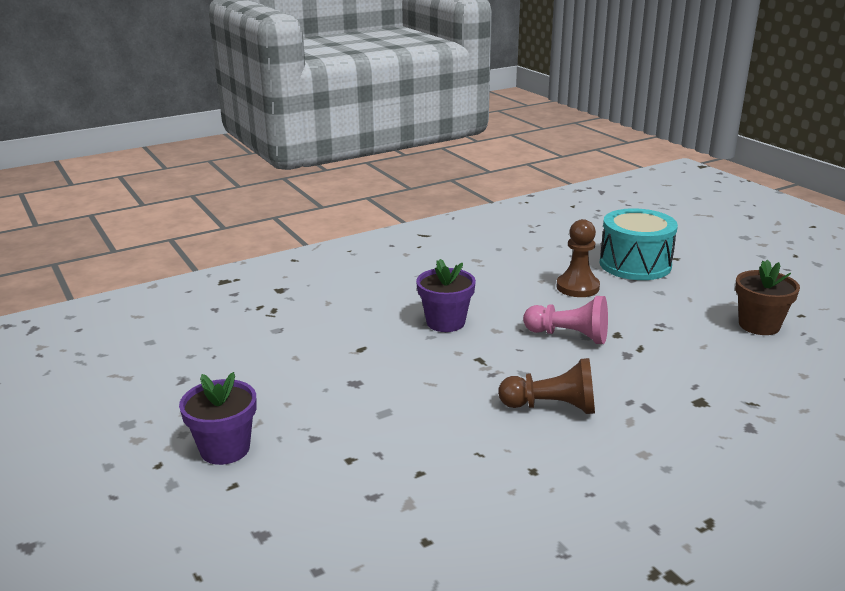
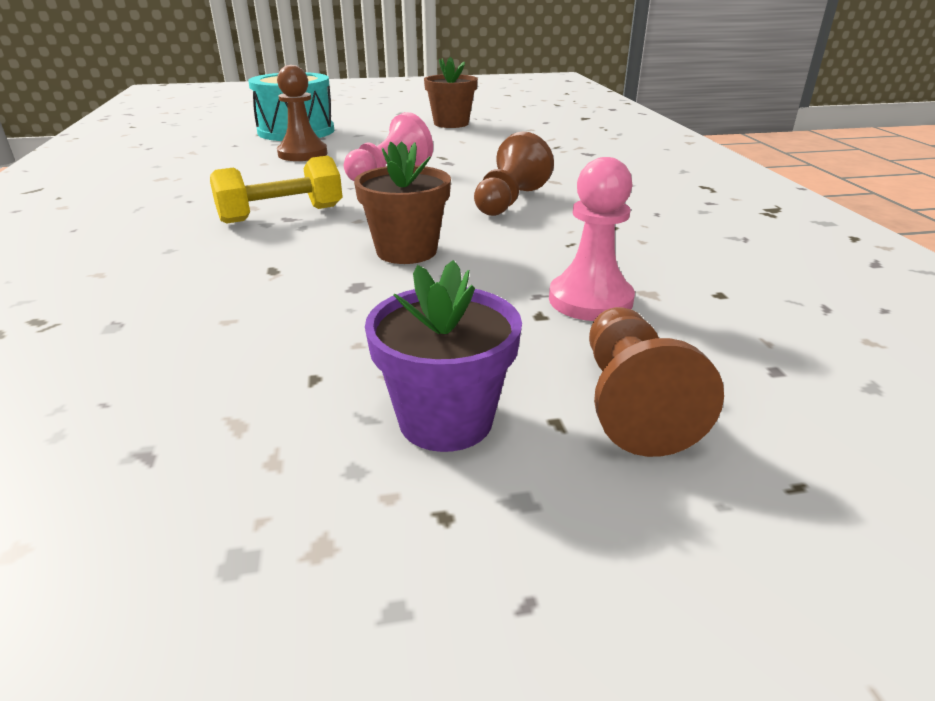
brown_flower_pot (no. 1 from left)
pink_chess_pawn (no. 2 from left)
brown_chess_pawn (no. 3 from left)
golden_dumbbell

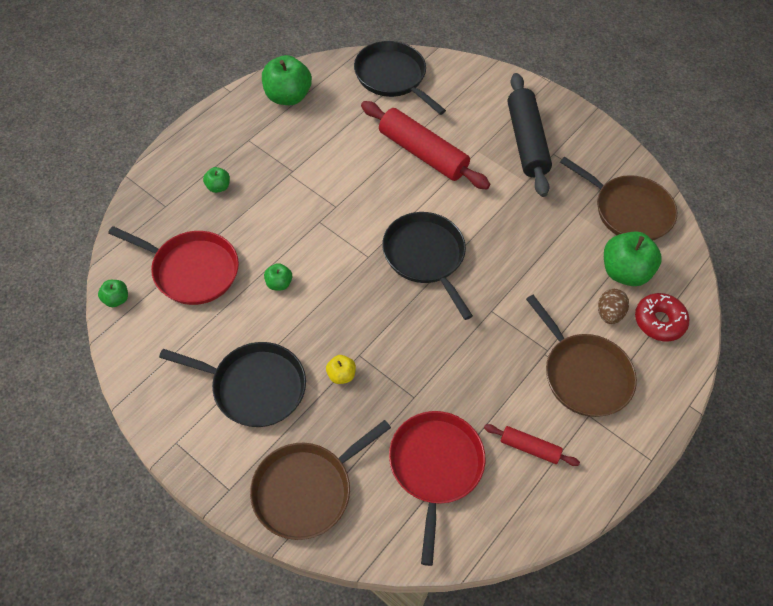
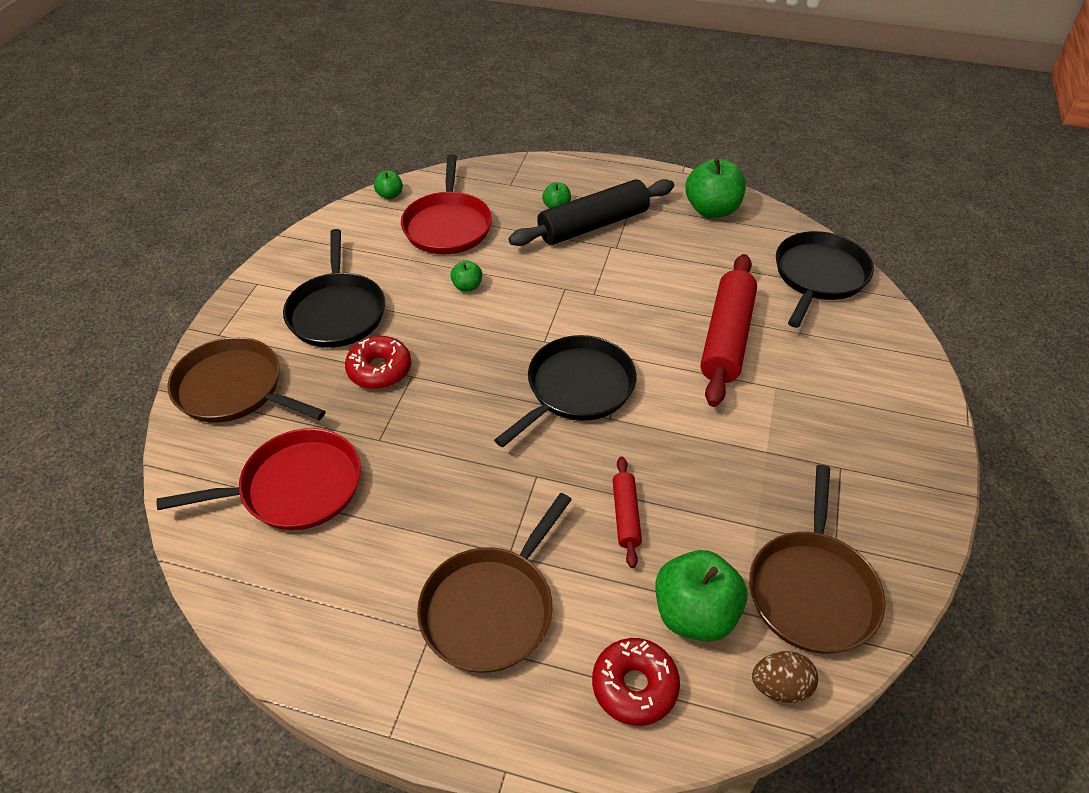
scarlet_rolling_pin (no. 1 from left)
ebony_rolling_pin
brown_toy_egg
scarlet_glazed_donut (no. 1 from left)

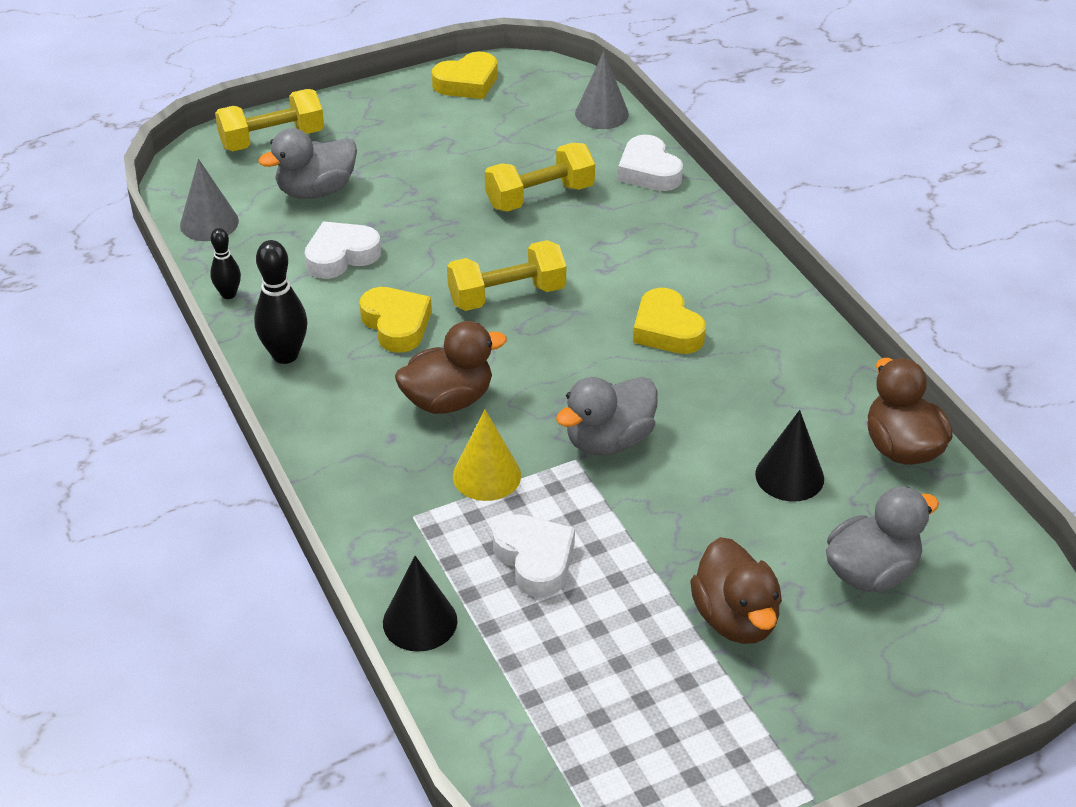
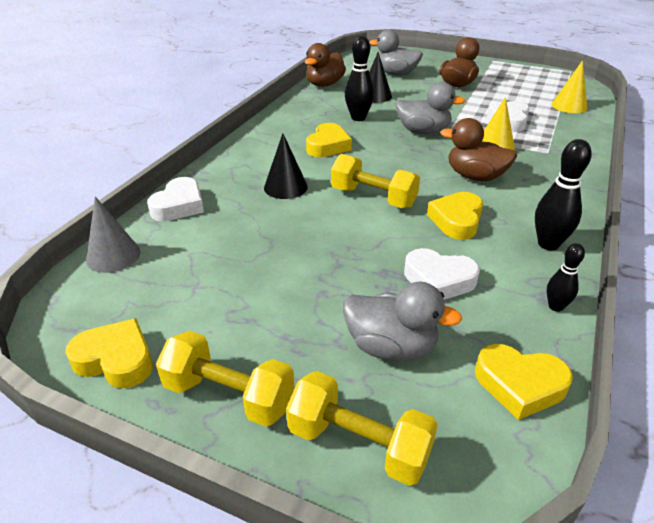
ebony_skittle (no. 1 from left)
golden_cone (no. 2 from left)
ebony_cone (no. 1 from left)
golden_dumbbell (no. 1 from left)
golden_heart (no. 4 from left)

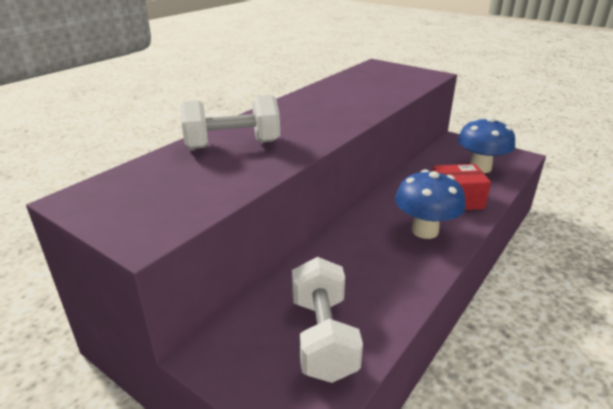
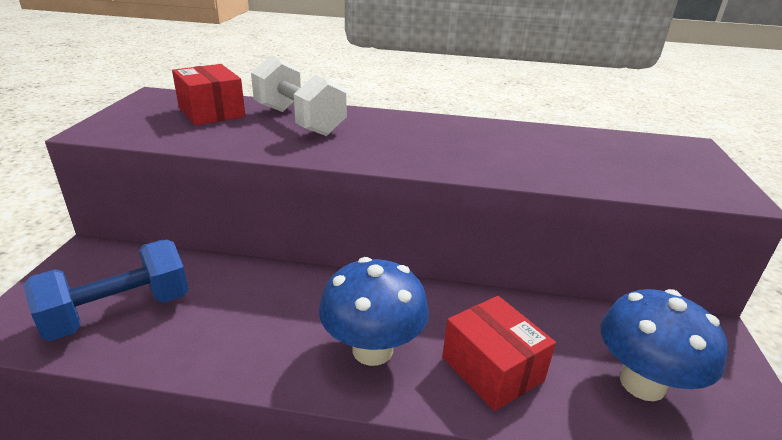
scarlet_parcel (no. 1 from left)
cobalt_dumbbell

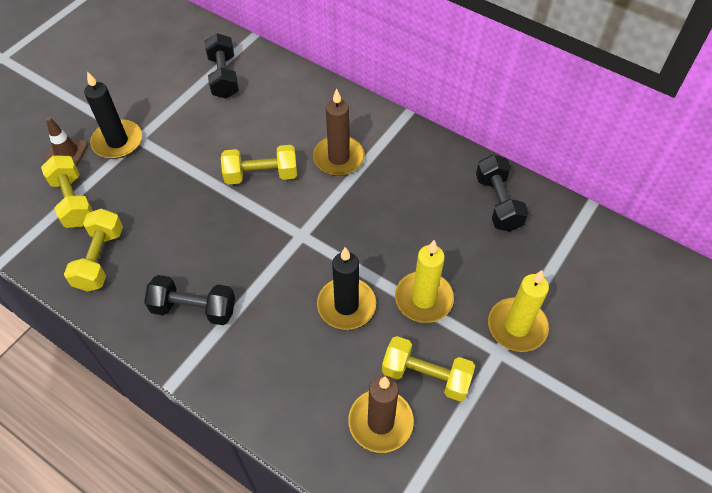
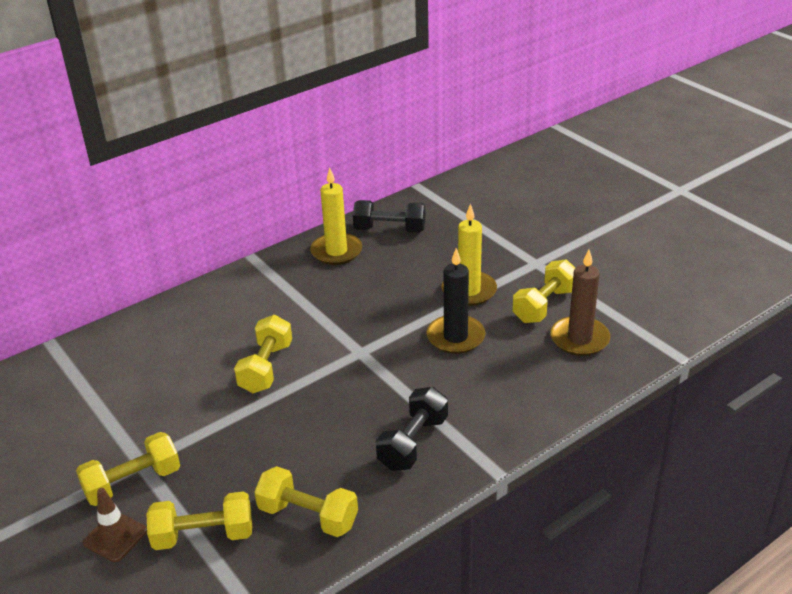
ebony_dumbbell (no. 2 from left in the first image)
brown_candle (no. 1 from left in the first image)
golden_candle (no. 1 from left)
golden_dumbbell (no. 1 from left)

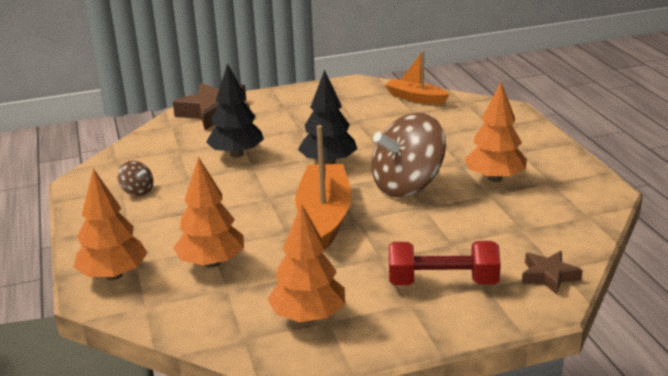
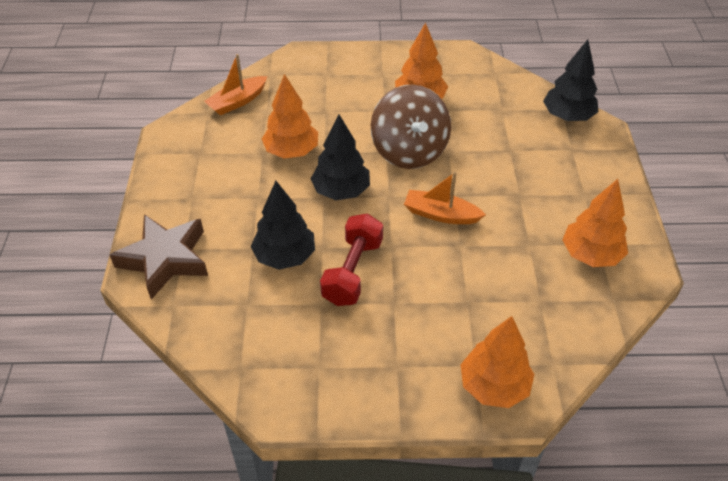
brown_spinning_top (no. 1 from left in the first image)
orange-coloured_fir_tree (no. 1 from left)
scarlet_dumbbell
ebony_fir_tree (no. 3 from left)
orange-coloured_toy_boat (no. 2 from left)

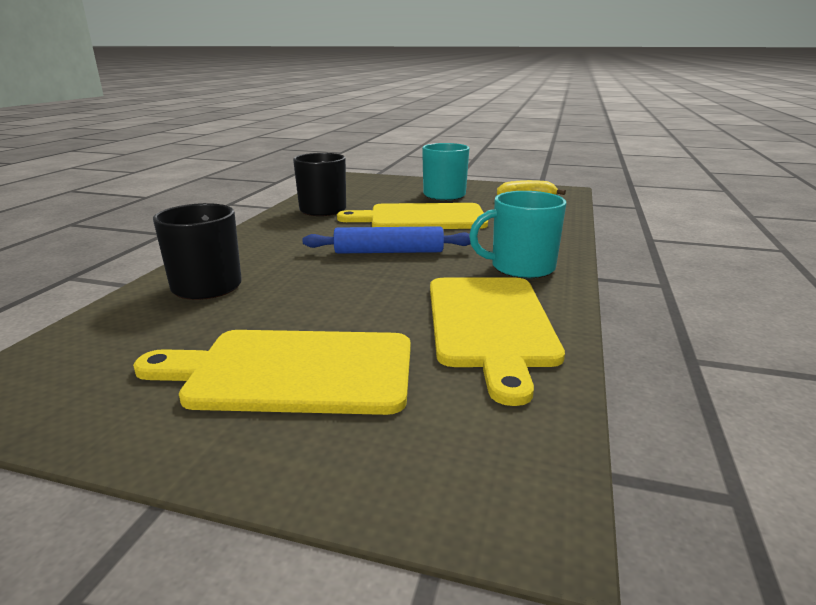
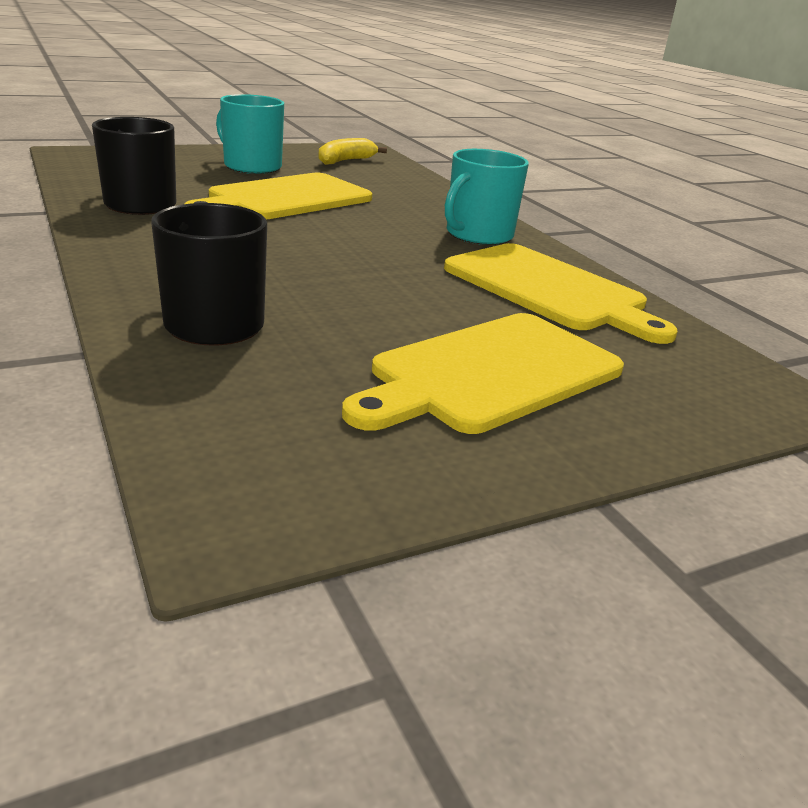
cobalt_rolling_pin

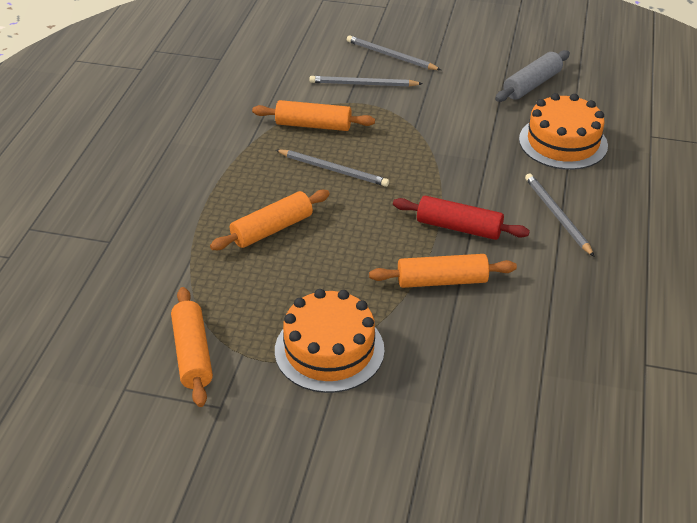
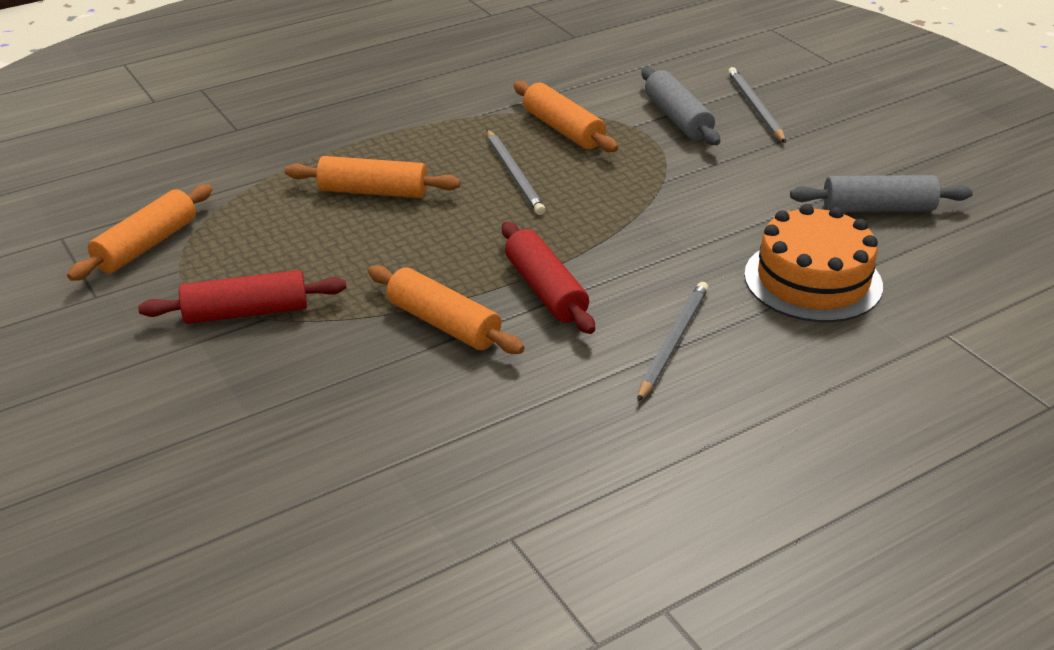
scarlet_rolling_pin (no. 1 from left)
grey_rolling_pin (no. 1 from left)

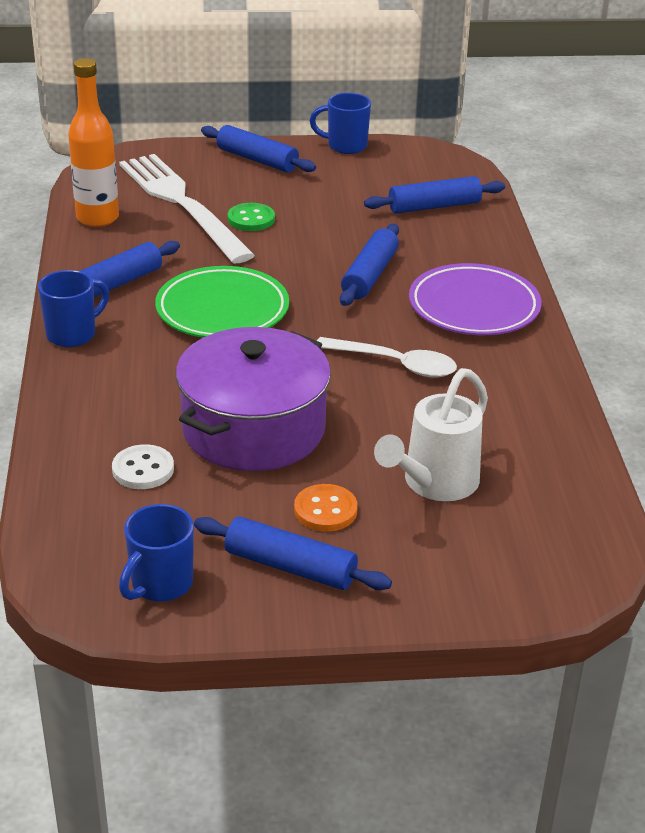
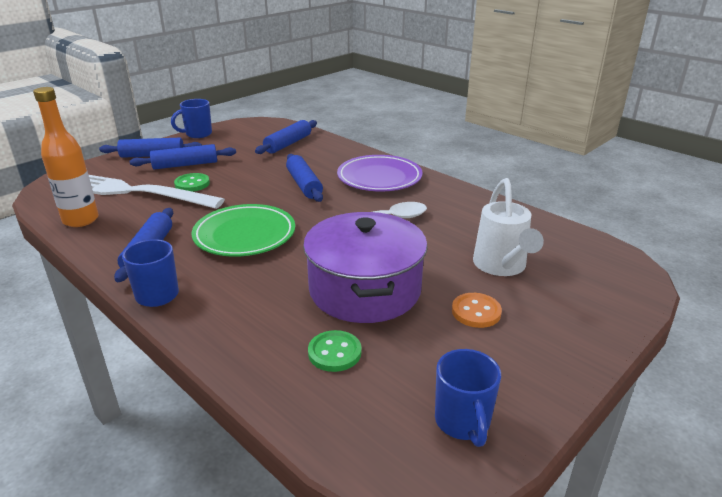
cobalt_rolling_pin (no. 3 from left)
leaf-green_sewing_button (no. 2 from left)

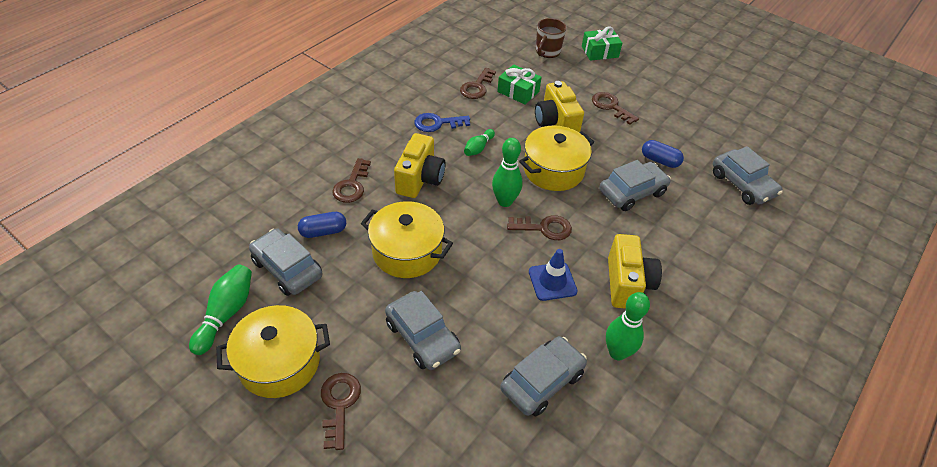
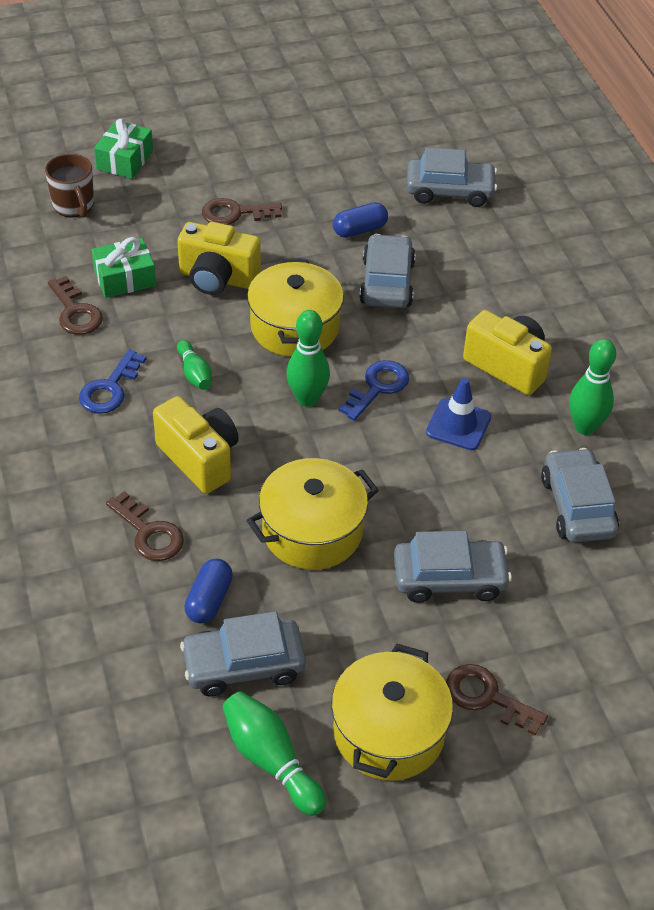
cobalt_latchkey (no. 2 from left)

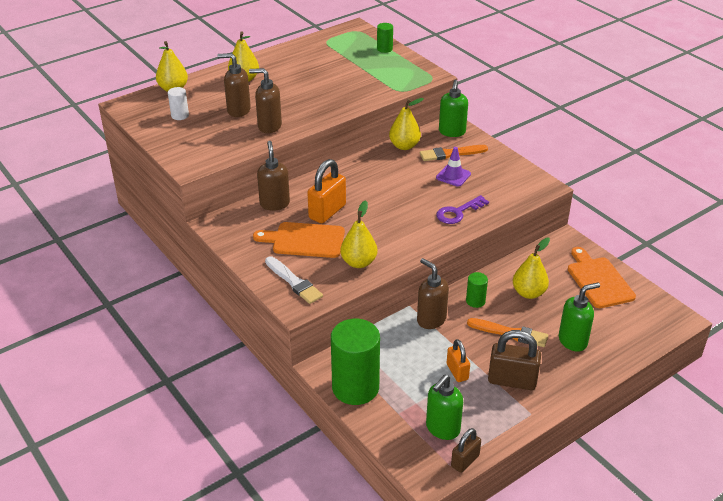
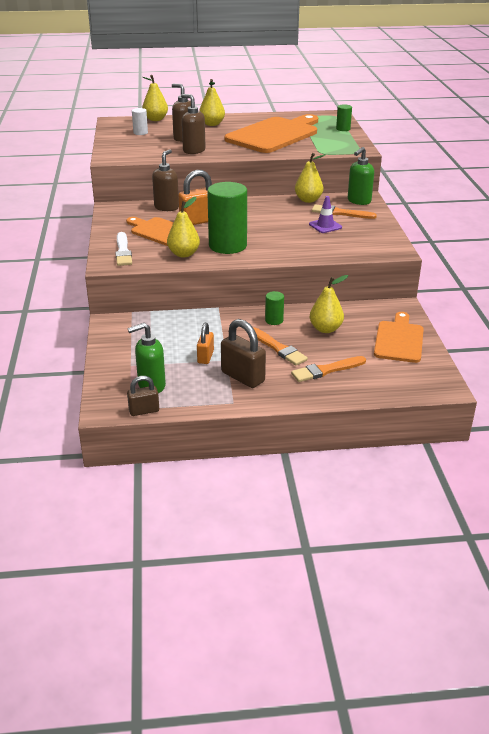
brown_soap_pump (no. 4 from left in the first image)
violet_latchkey
orange-coloured_chopping_board (no. 2 from left)
leaf-green_cylinder (no. 1 from left)
orange-coloured_brush (no. 2 from left)

